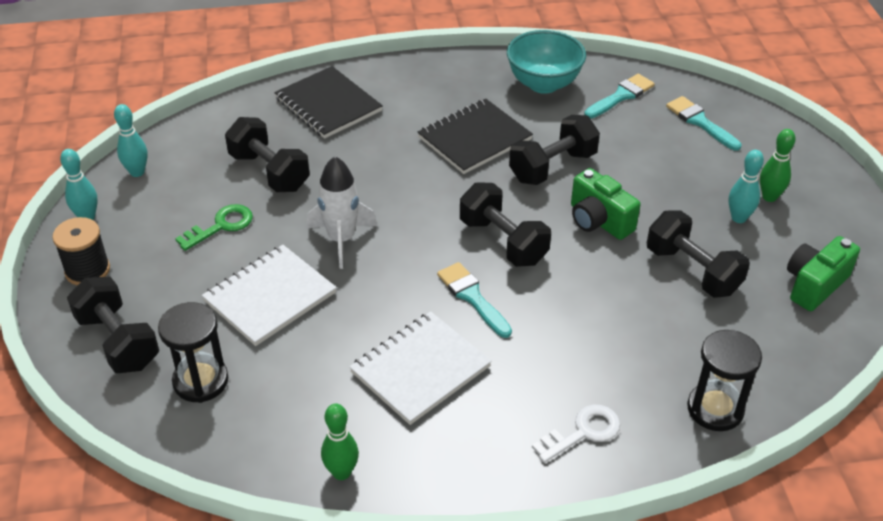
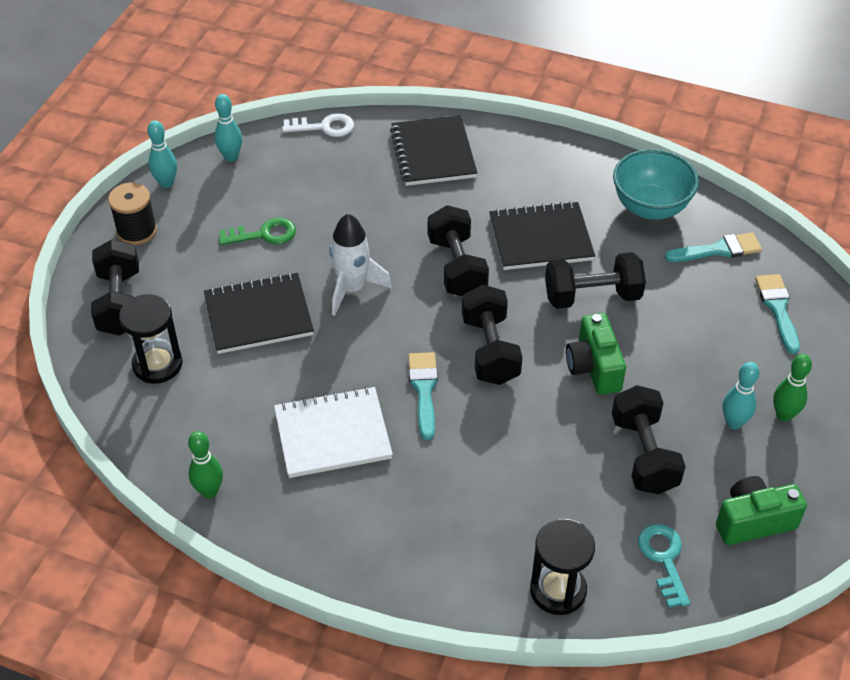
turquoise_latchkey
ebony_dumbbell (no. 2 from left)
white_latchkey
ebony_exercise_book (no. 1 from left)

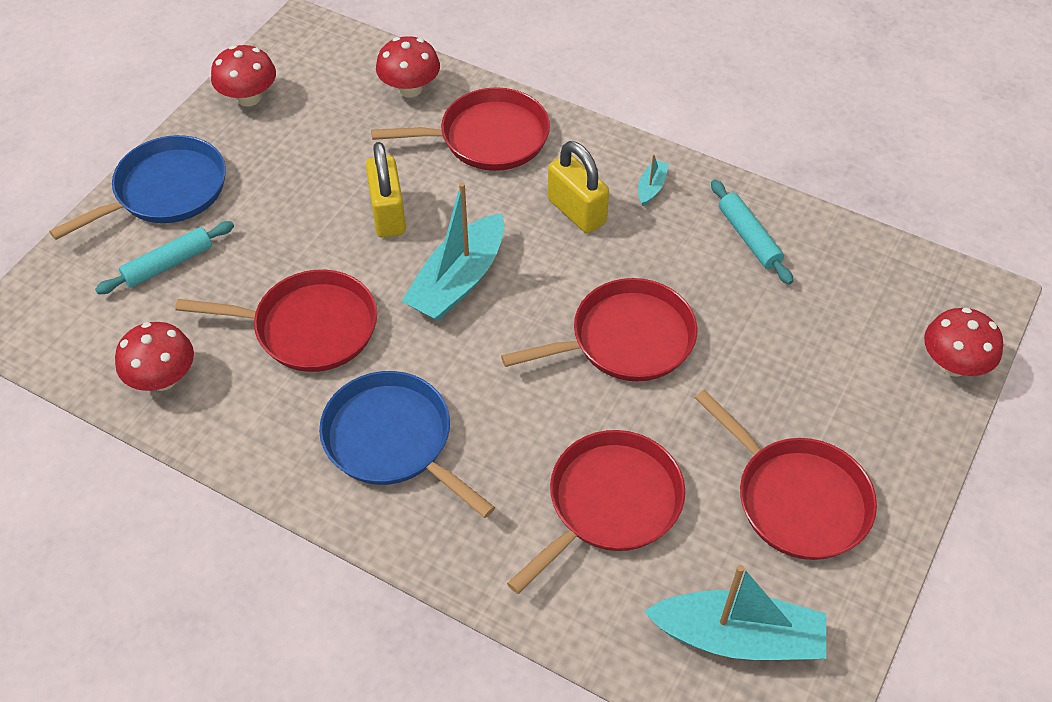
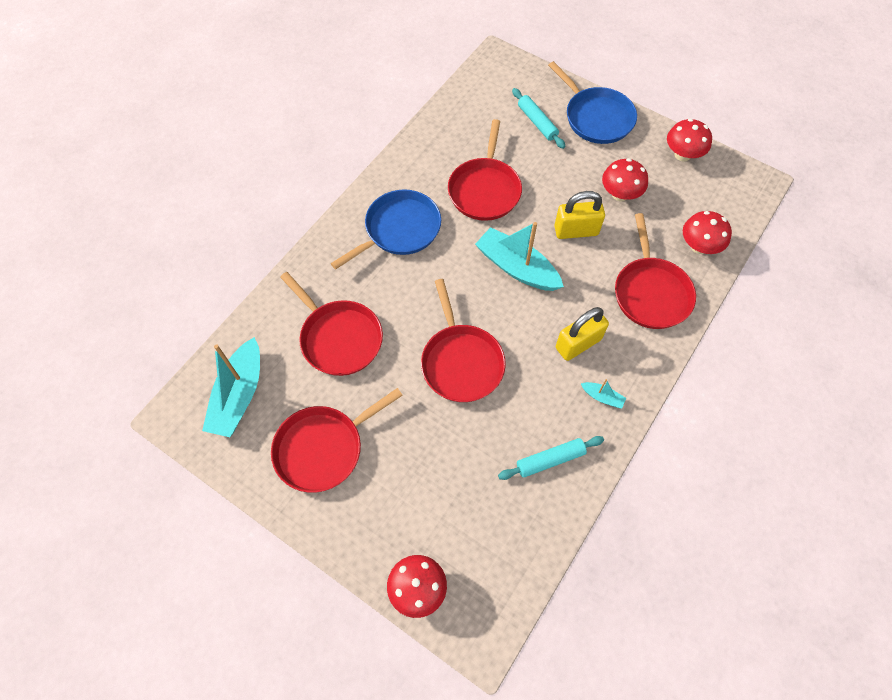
scarlet_toadstool (no. 2 from left)

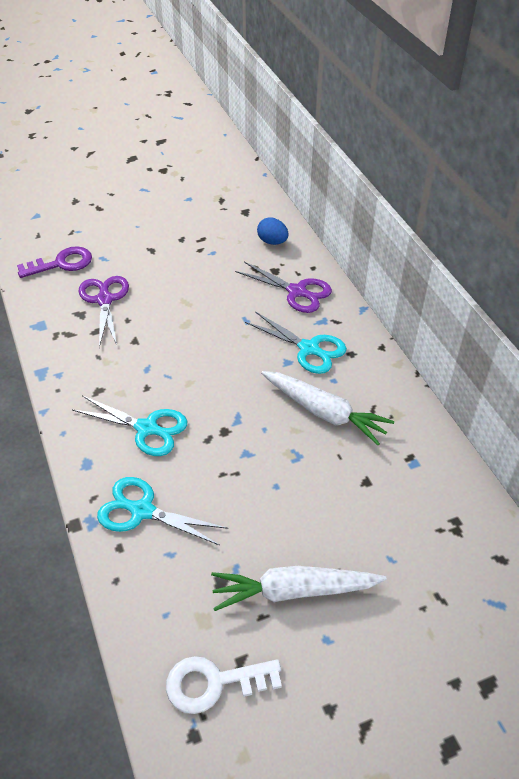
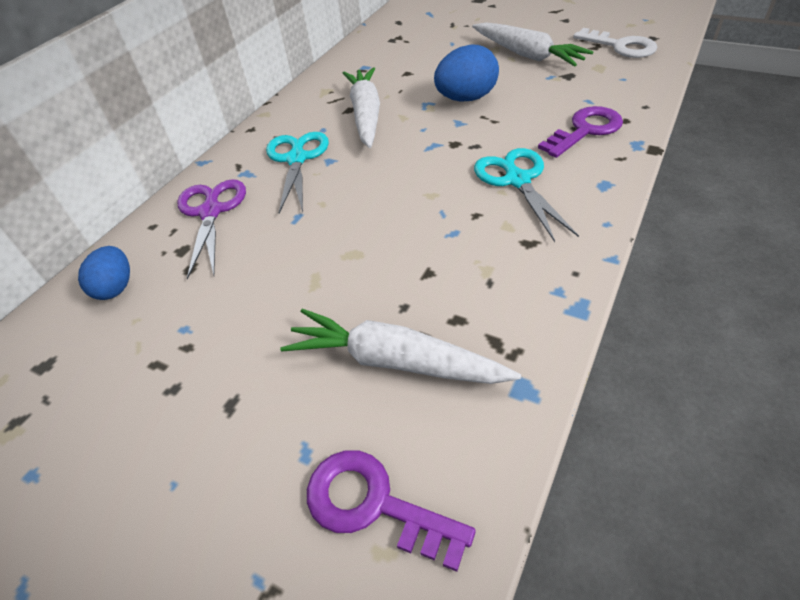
cobalt_toy_egg (no. 2 from left)
white_carrot (no. 2 from left)
violet_latchkey (no. 2 from left)

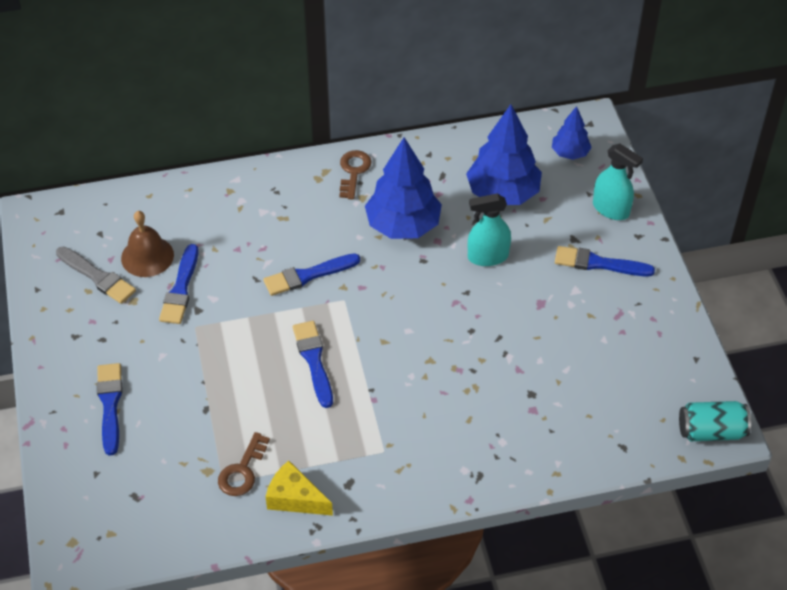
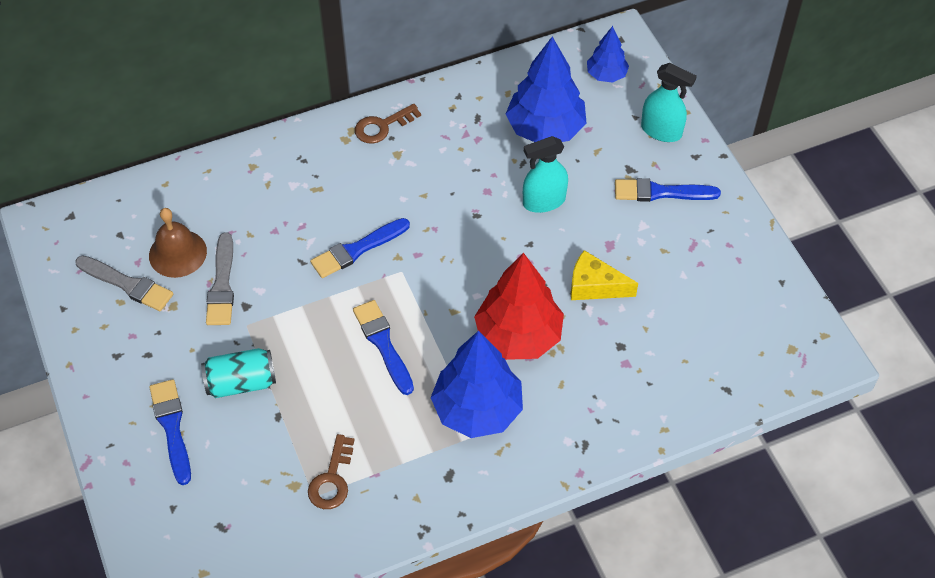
scarlet_fir_tree
golden_piece_of_cheese
cobalt_fir_tree (no. 1 from left)
turquoise_soda_can
grey_brush (no. 2 from left)
brown_latchkey (no. 2 from left)

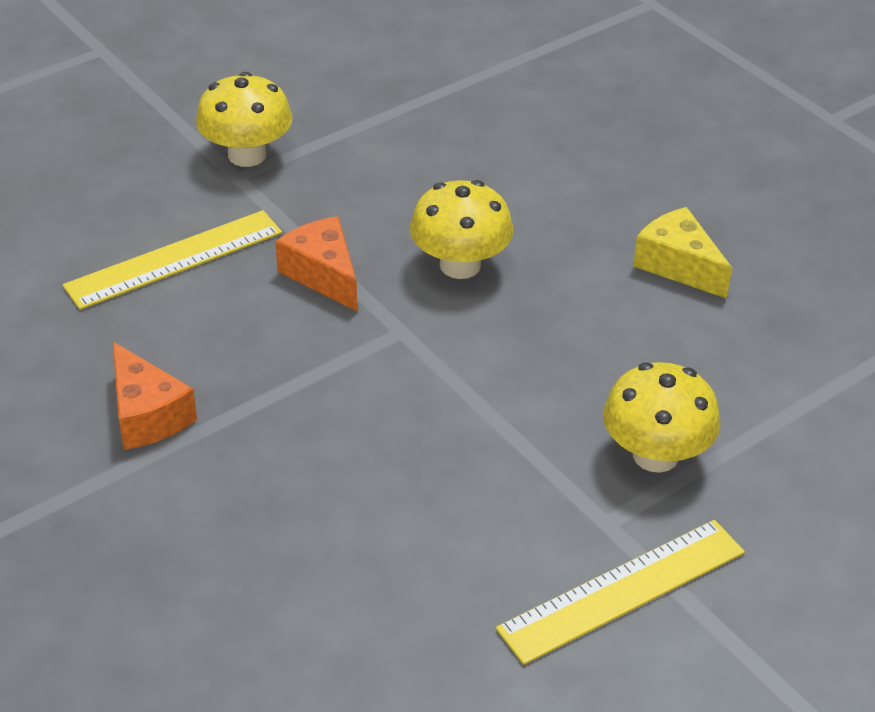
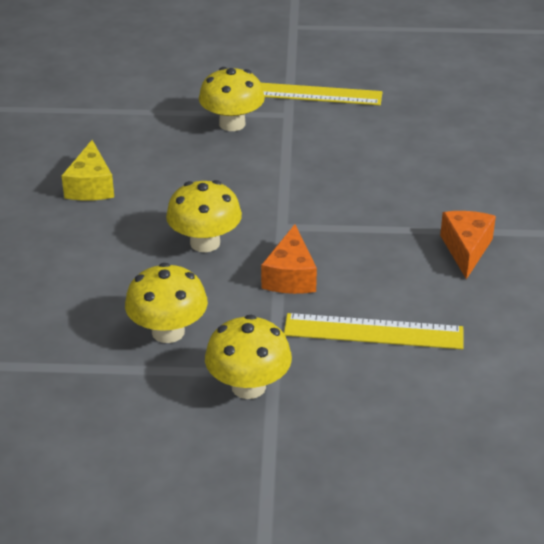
golden_toadstool (no. 1 from left)

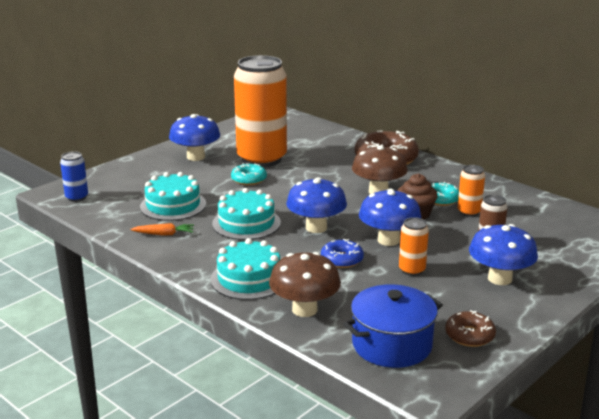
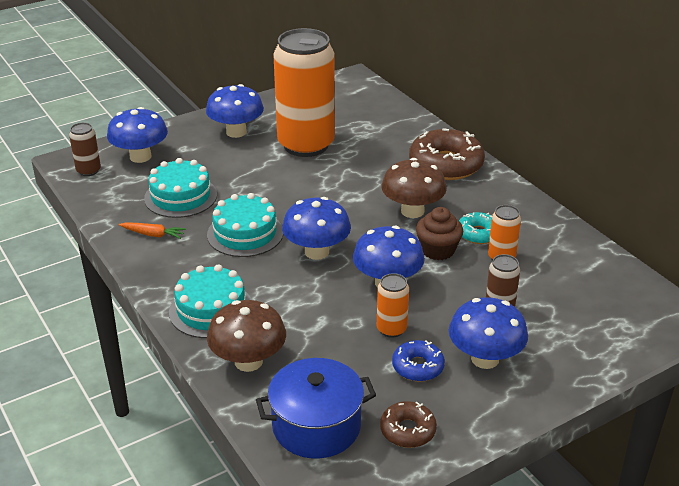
turquoise_glazed_donut (no. 1 from left in the first image)
cobalt_toadstool (no. 1 from left)
cobalt_glazed_donut
brown_soda_can (no. 1 from left)

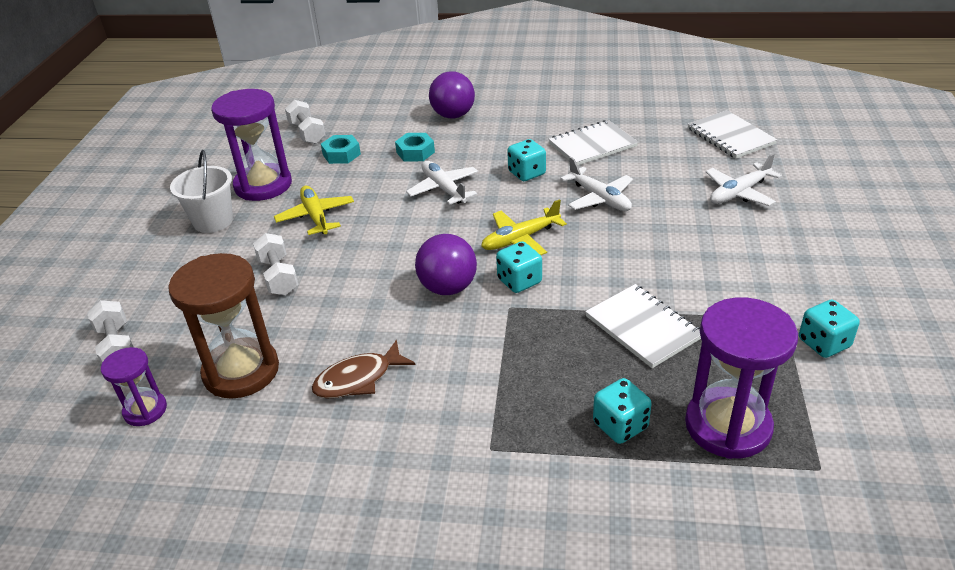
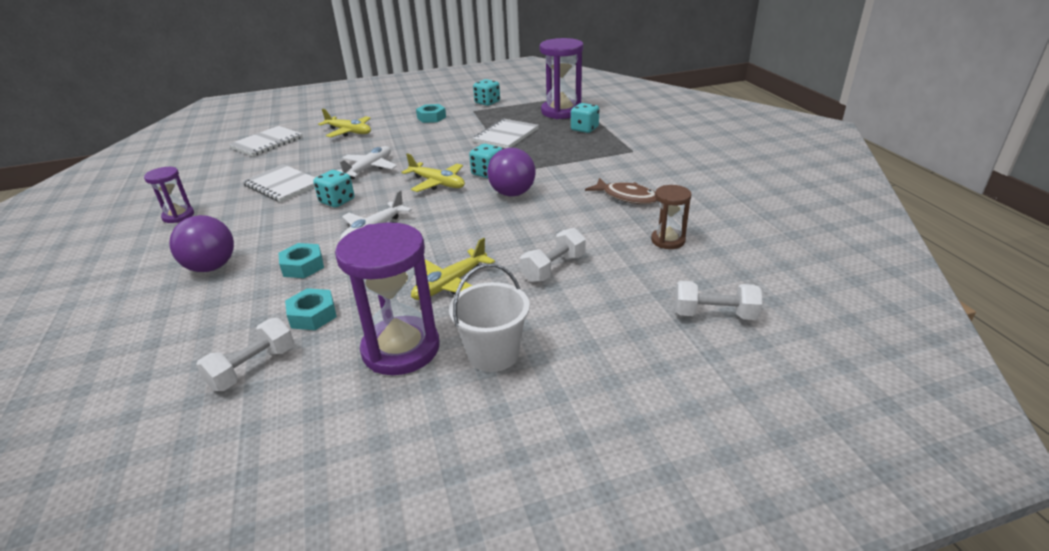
turquoise_nut (no. 3 from left)
violet_sand_timer (no. 1 from left)
golden_plane (no. 1 from left)
white_dumbbell (no. 3 from left)
brown_sand_timer

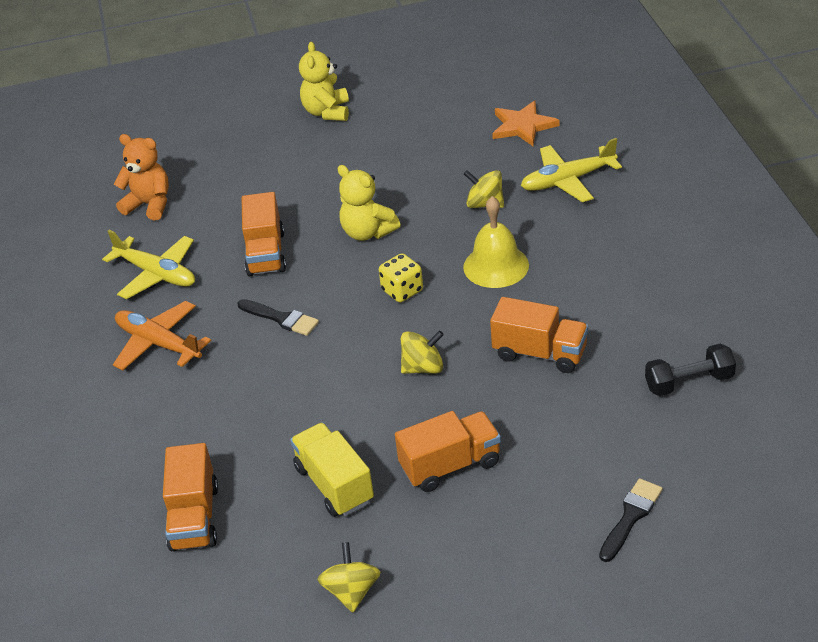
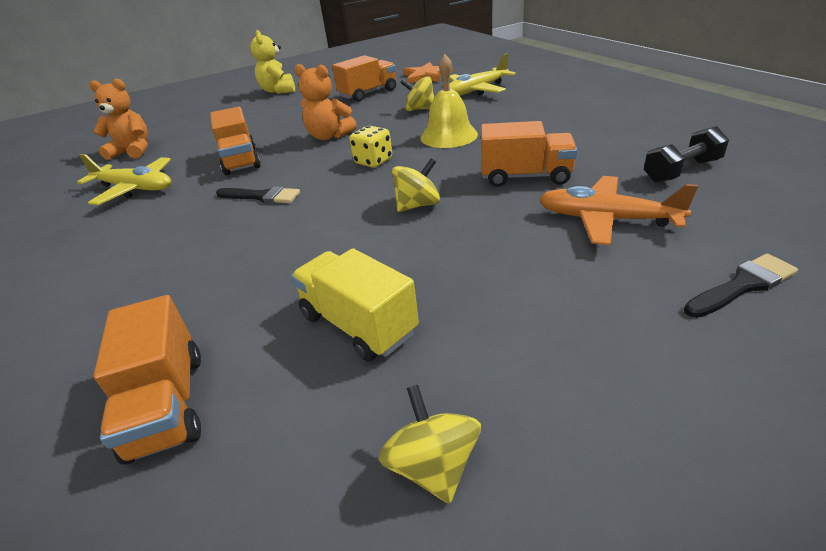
orange-coloured_plane
orange-coloured_truck (no. 3 from left)
orange-coloured_teddy (no. 2 from left)
ebony_brush (no. 2 from left)

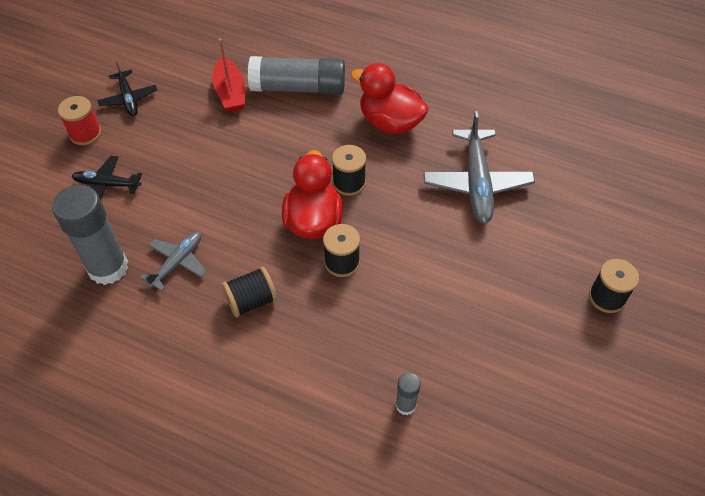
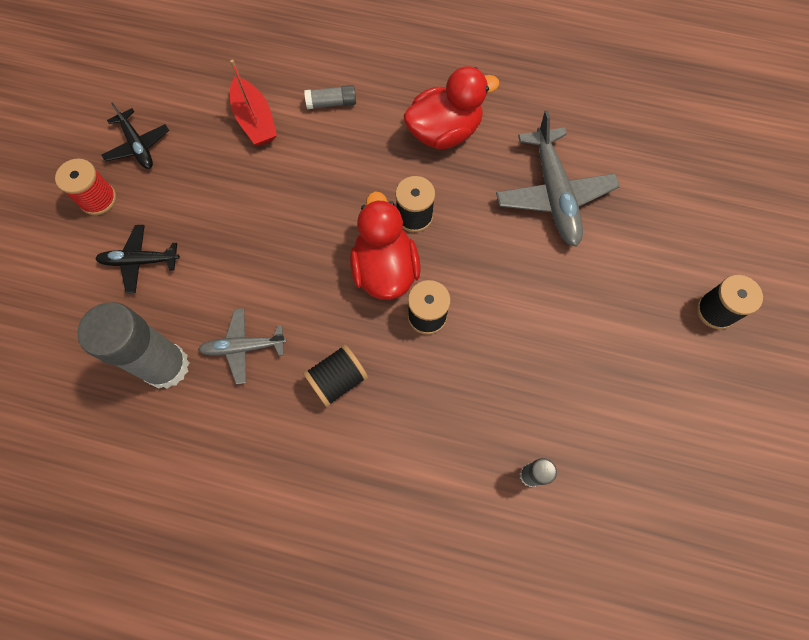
grey_plane (no. 1 from left)
scarlet_toy_duck (no. 2 from left)
grey_glue (no. 2 from left)

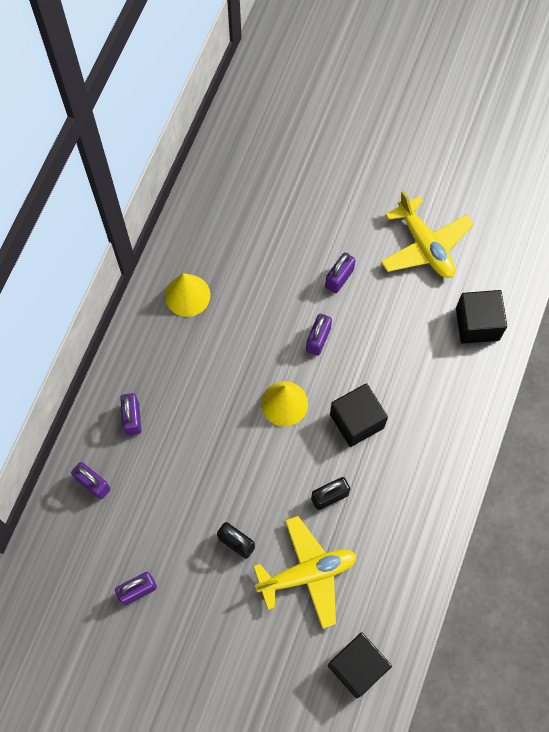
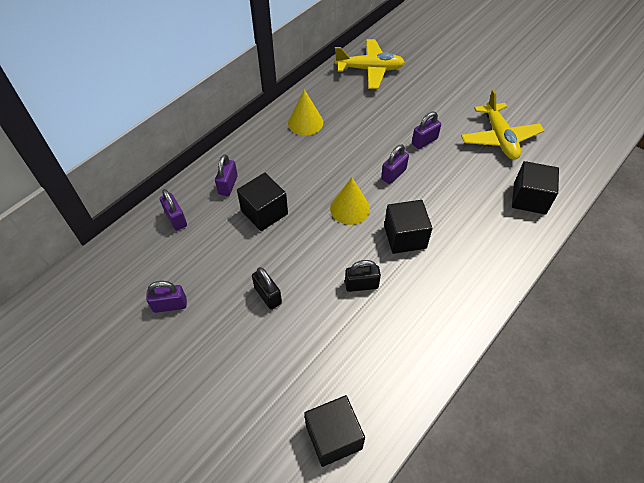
ebony_block (no. 1 from left)
golden_plane (no. 1 from left)

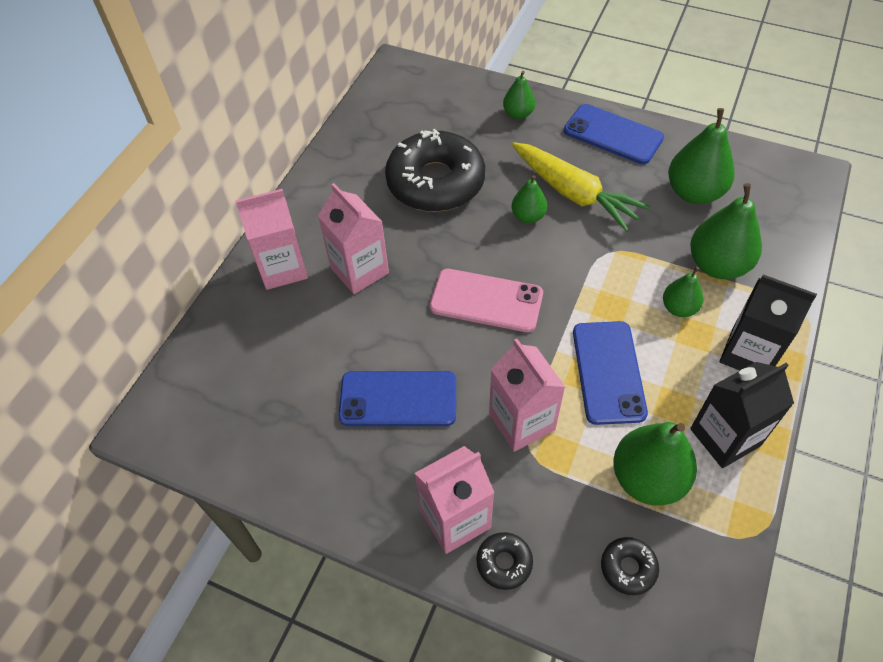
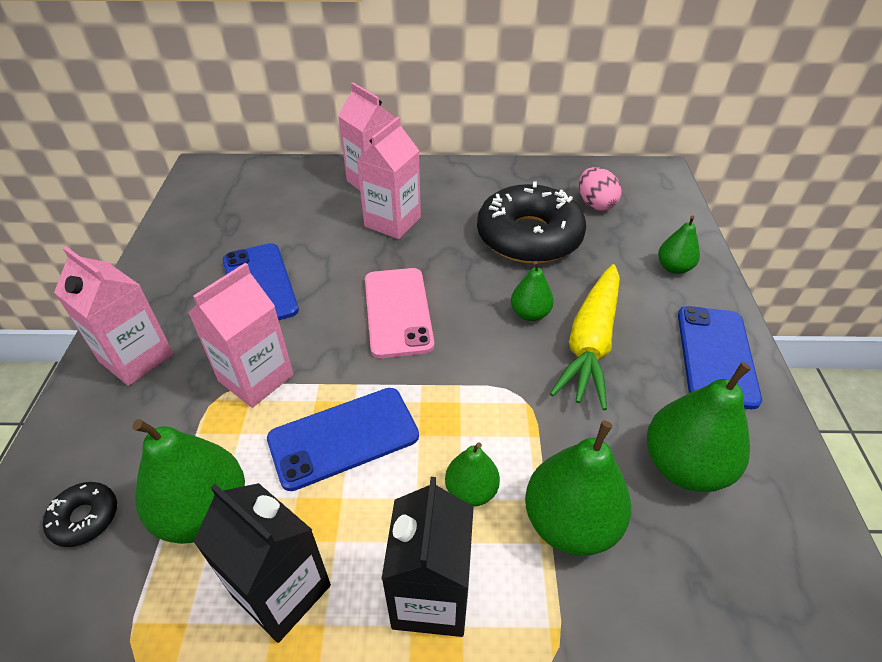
ebony_glazed_donut (no. 2 from left in the first image)
pink_toy_egg

